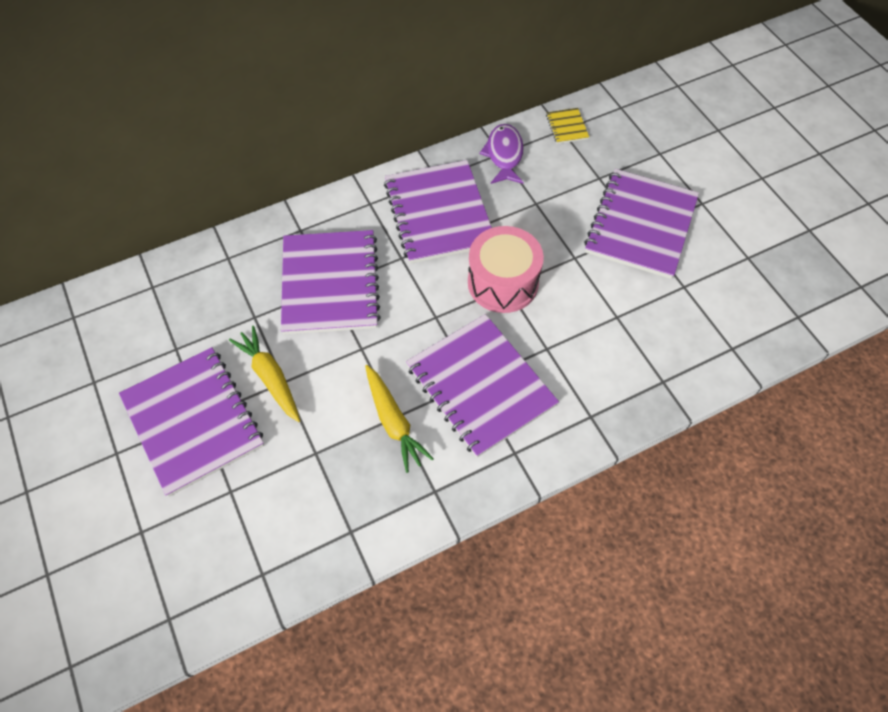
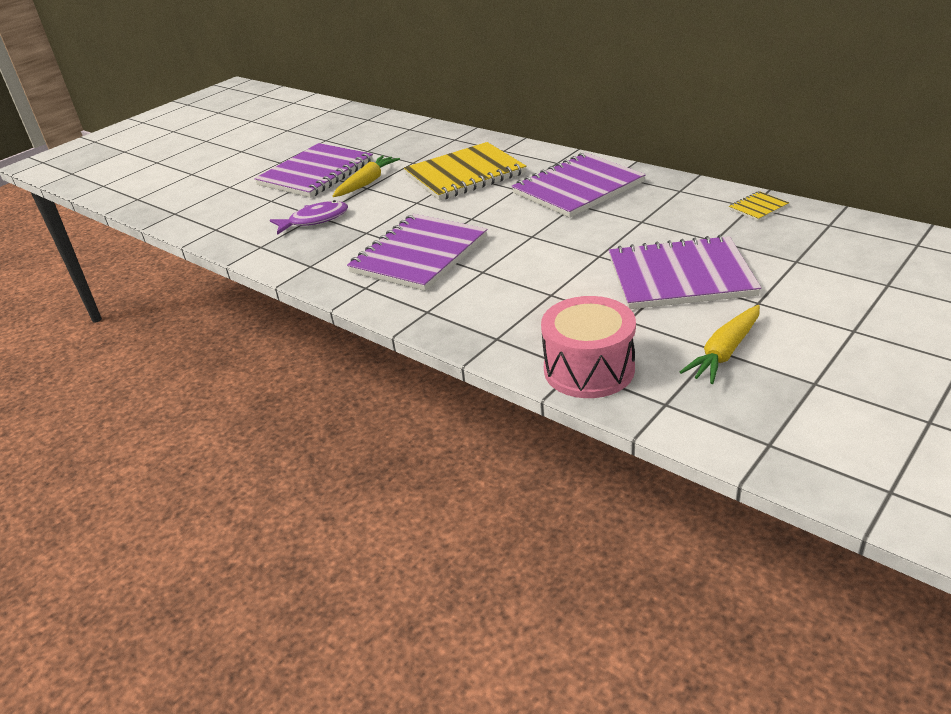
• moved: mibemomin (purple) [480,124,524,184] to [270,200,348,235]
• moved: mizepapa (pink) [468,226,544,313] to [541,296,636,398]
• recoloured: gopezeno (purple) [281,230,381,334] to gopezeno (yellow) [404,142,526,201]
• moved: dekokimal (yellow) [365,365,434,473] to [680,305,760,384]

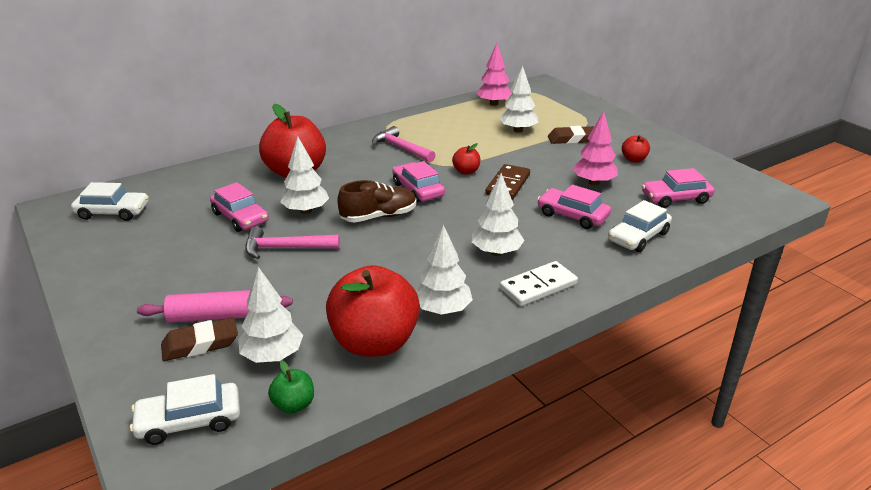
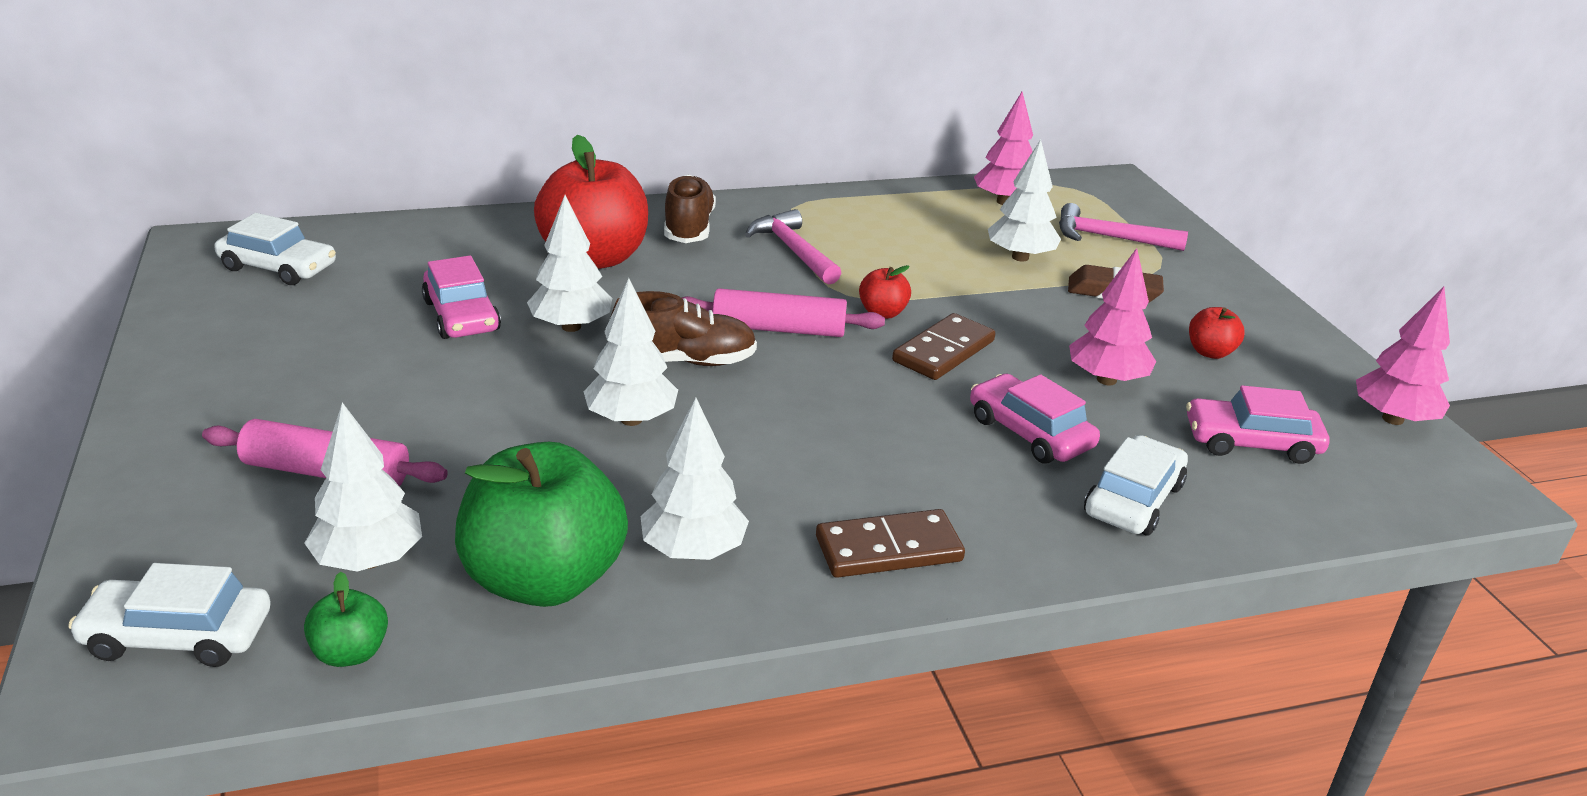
• replaced: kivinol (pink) [392,161,445,203] to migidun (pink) [682,288,885,337]
• moved: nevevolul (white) [472,173,525,256] to [583,278,678,426]
• turned: kivinol (white) [608,200,672,252] = [1084,435,1188,535] 150 degrees clockwise
• moved: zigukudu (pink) [245,226,340,259] to [1059,203,1188,251]
• recoloured: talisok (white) [500,261,578,306] to talisok (brown) [816,509,965,578]
• recoloured: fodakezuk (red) [326,265,420,357] to fodakezuk (green) [455,442,628,607]
• removed: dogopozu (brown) [161,317,238,361]
• added: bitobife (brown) [664,174,716,243]
• added: nevevolul (pink) [1356,287,1450,425]

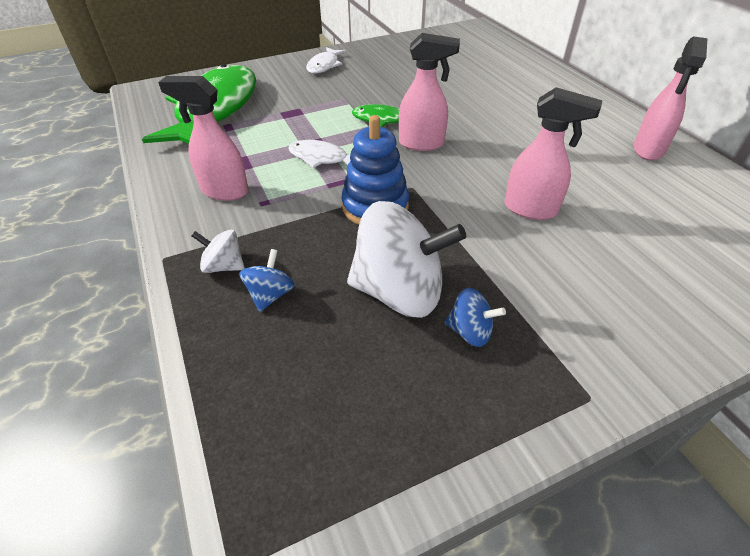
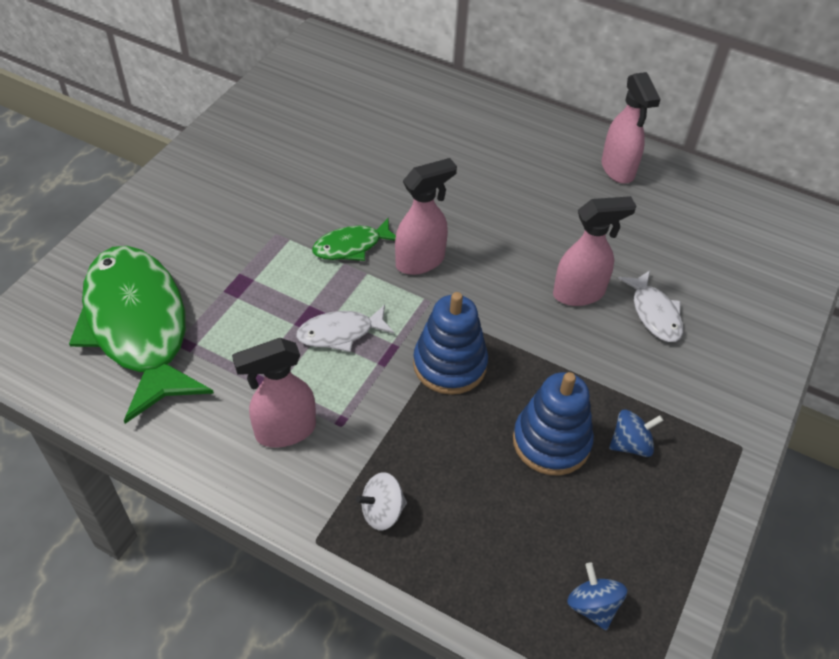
• moved: mibemomin (white) [306,47,347,74] to [618,271,683,342]
• replaced: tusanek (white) [347,201,466,318] to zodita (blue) [513,372,594,475]
• moved: tusanek (blue) [239,249,295,312] to [567,562,627,630]

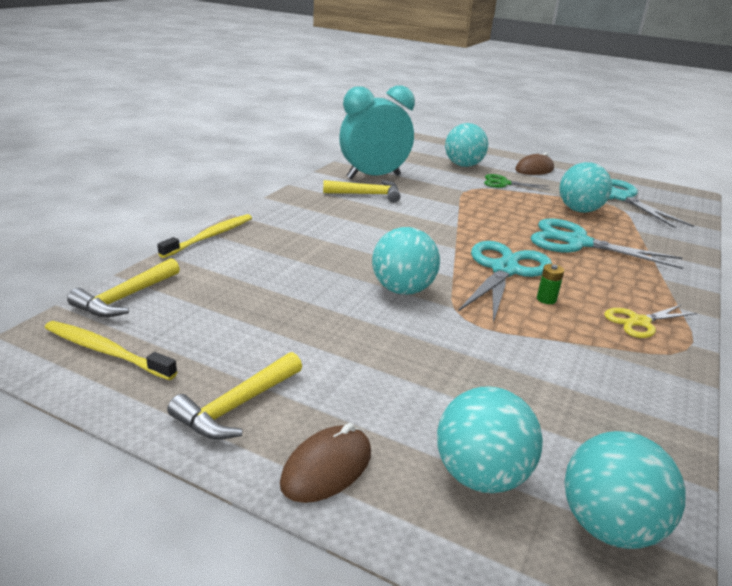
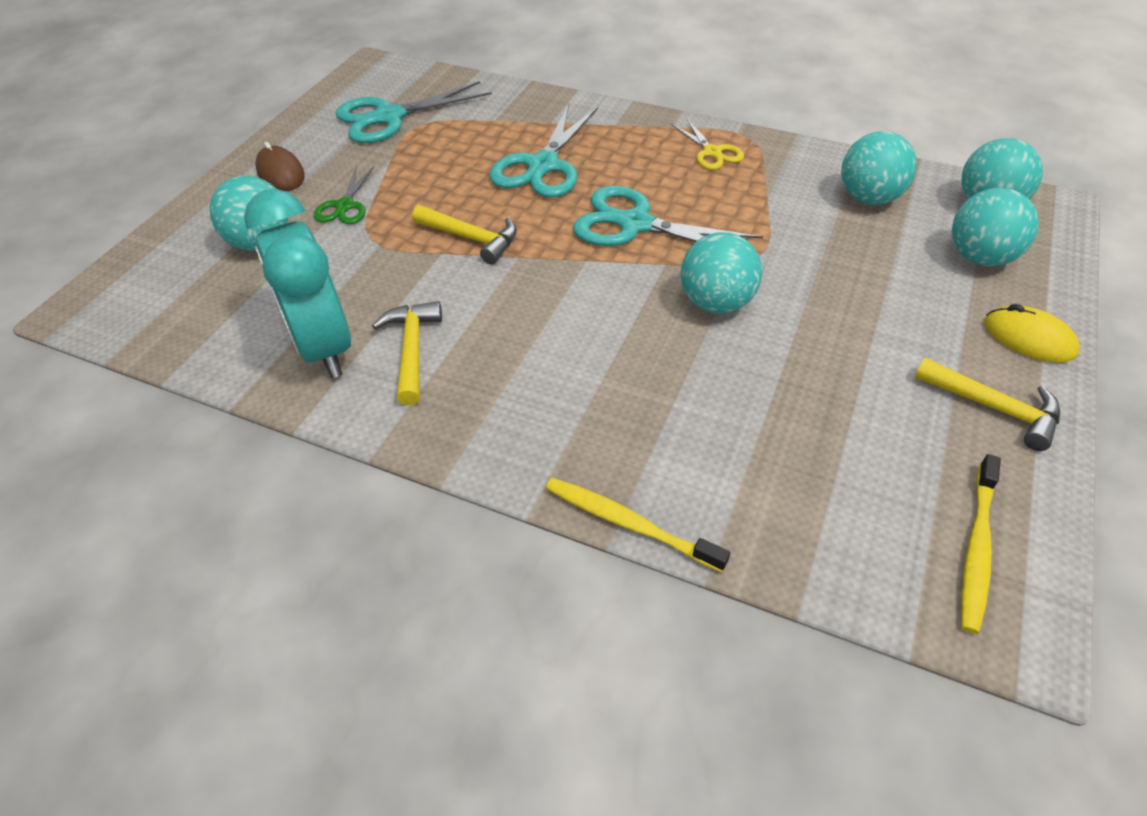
• moved: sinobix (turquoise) [559,162,612,213] to [841,131,917,205]
• moved: zigukudu (yellow) [67,258,180,317] to [412,205,517,264]
• removed: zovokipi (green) [537,264,564,304]
• recoloured: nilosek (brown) [280,423,371,503] to nilosek (yellow) [984,304,1080,363]

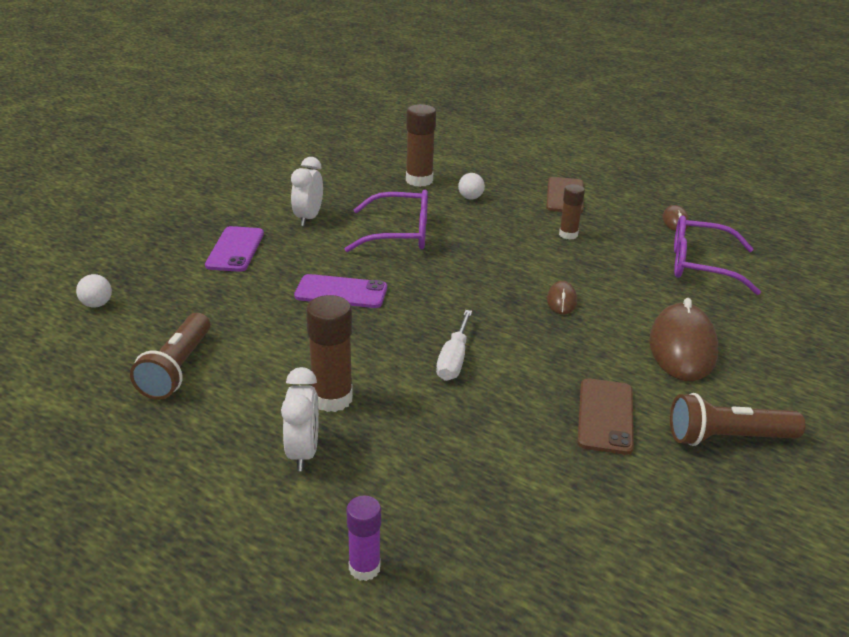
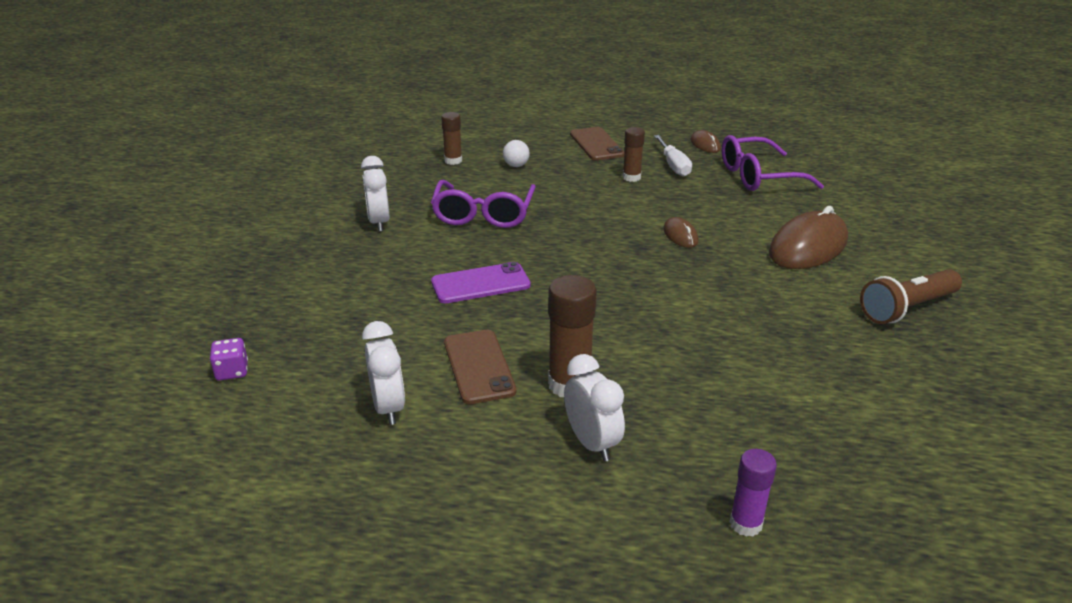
• resized: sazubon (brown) [406,104,436,187] = [441,112,462,165] x0.62
• turned: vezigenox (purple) [345,190,428,252] = [431,180,536,228] 120 degrees clockwise
• removed: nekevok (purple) [205,226,264,272]
• replaced: sinobix (white) [76,274,112,307] to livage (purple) [210,338,248,380]
• turned: nilosek (brown) [649,298,718,381] = [769,206,848,269] 60 degrees clockwise
• moved: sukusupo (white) [436,310,472,381] to [654,135,692,177]
• replaced: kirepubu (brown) [130,313,210,400] to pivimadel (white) [362,321,405,425]
• moved: nekevok (brown) [577,378,634,455] to [444,330,517,404]

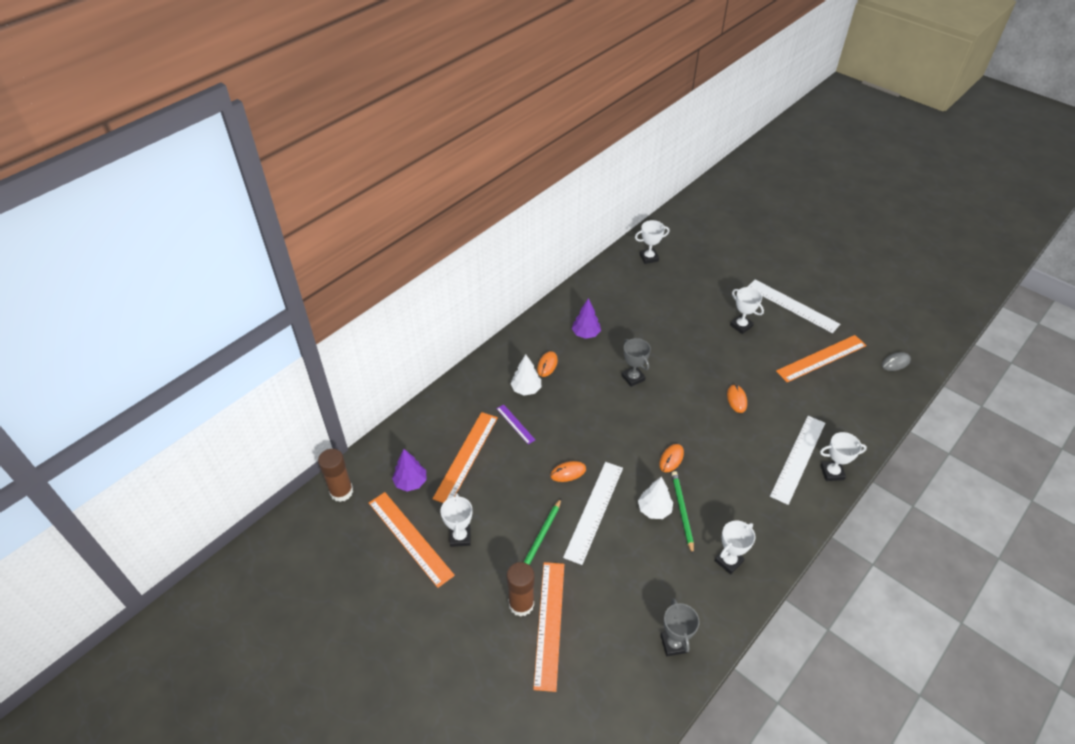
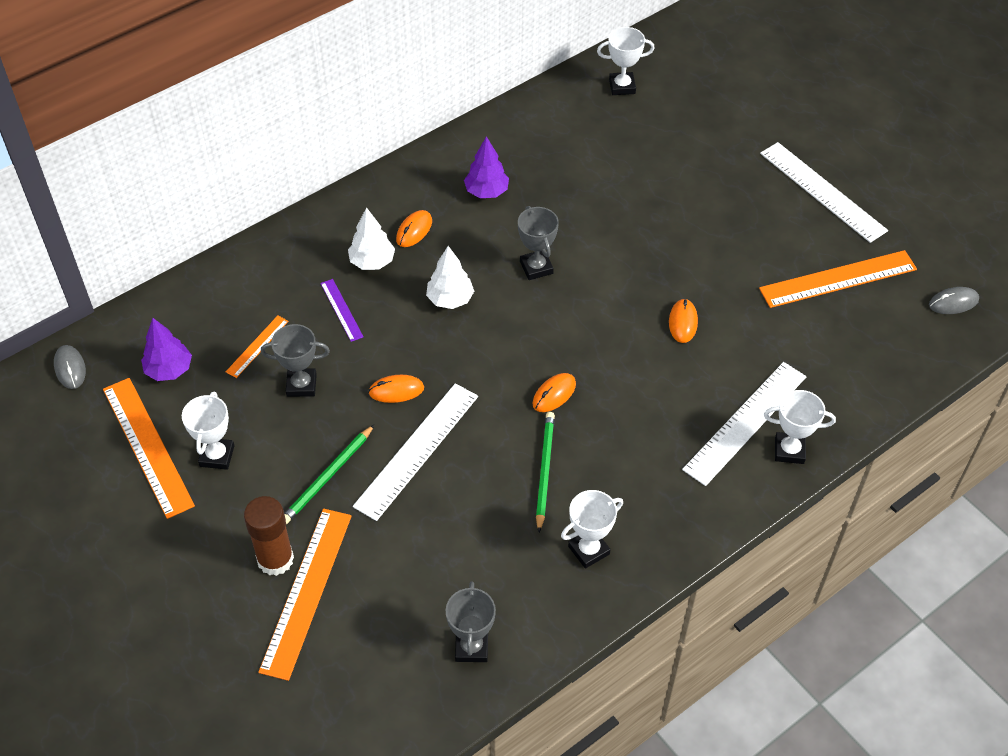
• removed: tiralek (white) [730,287,764,334]
• resized: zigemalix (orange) [433,412,498,503] = [226,315,289,378] x0.50
• replaced: sazubon (brown) [318,449,353,502] to nilosek (grey) [54,345,86,389]
• moved: nevevolul (white) [638,477,673,519] to [426,246,474,309]
• added: tiralek (grey) [261,324,330,397]

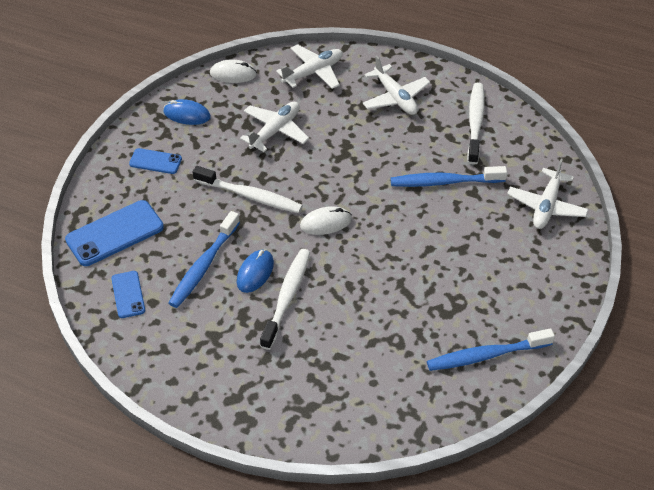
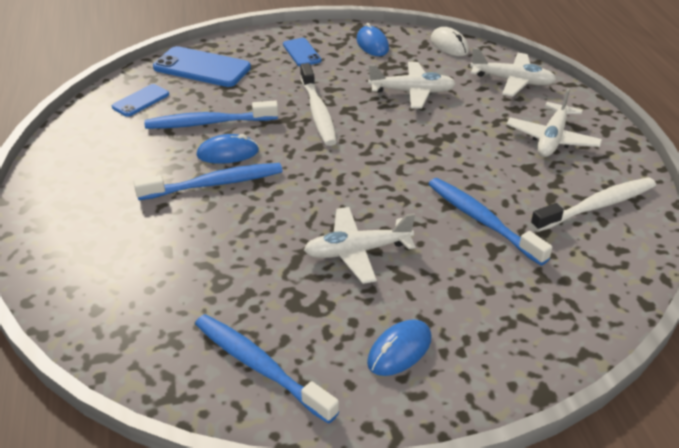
• moved: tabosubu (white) [507,159,589,229] to [304,207,416,284]
• removed: nilosek (white) [300,206,352,235]
• recoloured: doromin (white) [260,249,310,350] to doromin (blue) [134,163,282,200]
• added: nilosek (blue) [367,319,432,376]

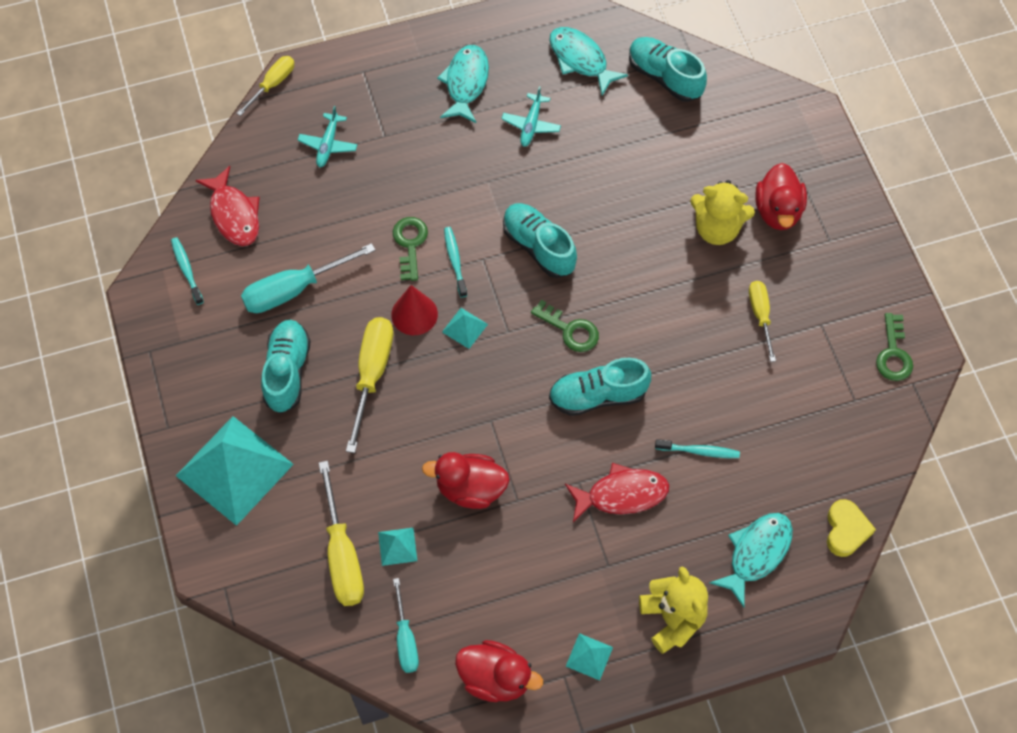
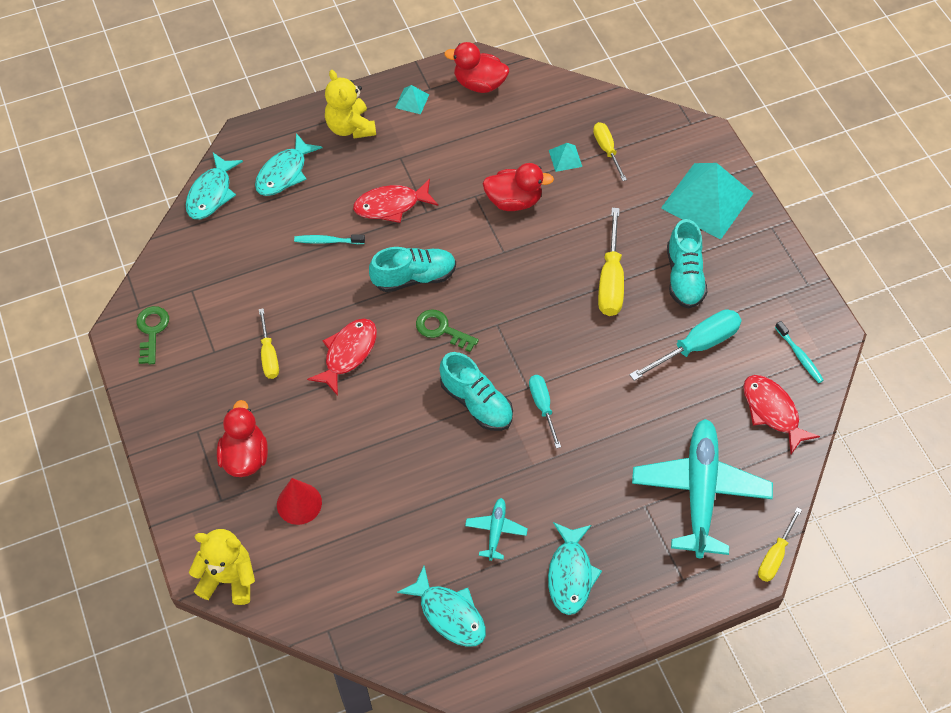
• removed: bitobife (turquoise) [629,37,707,102]
• resized: tabosubu (turquoise) [298,106,357,167] = [632,419,773,558] x2.27
• moved: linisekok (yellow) [690,180,755,245] to [189,529,255,605]
• removed: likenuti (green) [393,217,428,281]
• removed: doromin (turquoise) [444,227,467,298]
• moved: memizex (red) [391,285,438,335] to [277,478,322,525]
• removed: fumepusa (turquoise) [442,308,488,349]
• resized: sukusupo (yellow) [319,461,364,606] = [593,122,627,181] x0.62
• replaced: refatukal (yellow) [827,499,876,557] to mibemomin (turquoise) [186,153,243,219]
• moved: sukusupo (turquoise) [393,578,419,673] to [529,375,561,448]
• added: mibemomin (red) [307,319,377,396]

